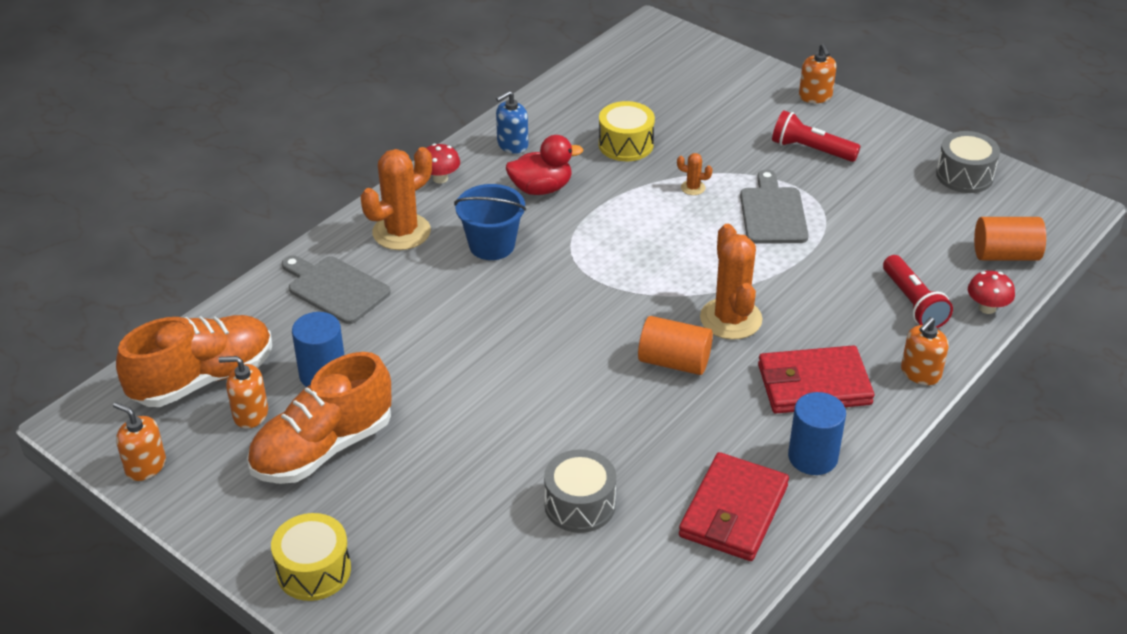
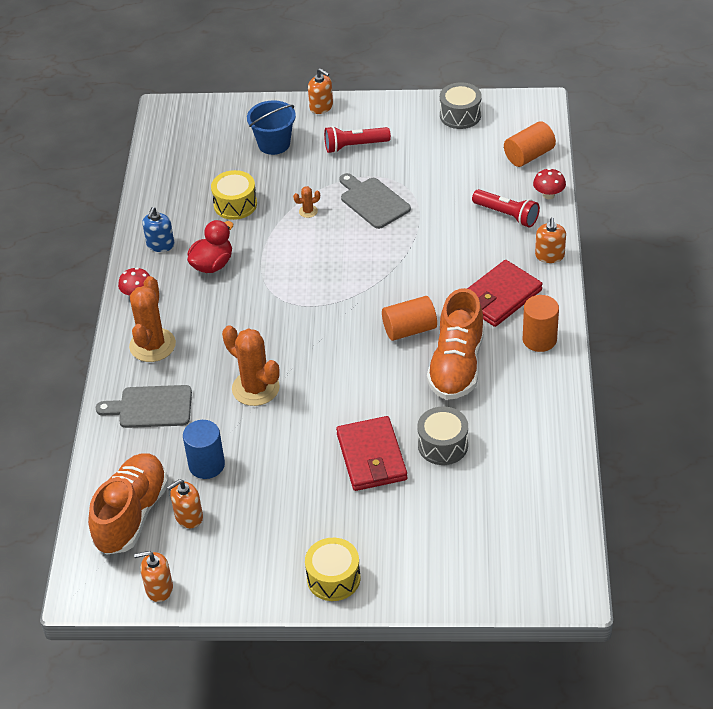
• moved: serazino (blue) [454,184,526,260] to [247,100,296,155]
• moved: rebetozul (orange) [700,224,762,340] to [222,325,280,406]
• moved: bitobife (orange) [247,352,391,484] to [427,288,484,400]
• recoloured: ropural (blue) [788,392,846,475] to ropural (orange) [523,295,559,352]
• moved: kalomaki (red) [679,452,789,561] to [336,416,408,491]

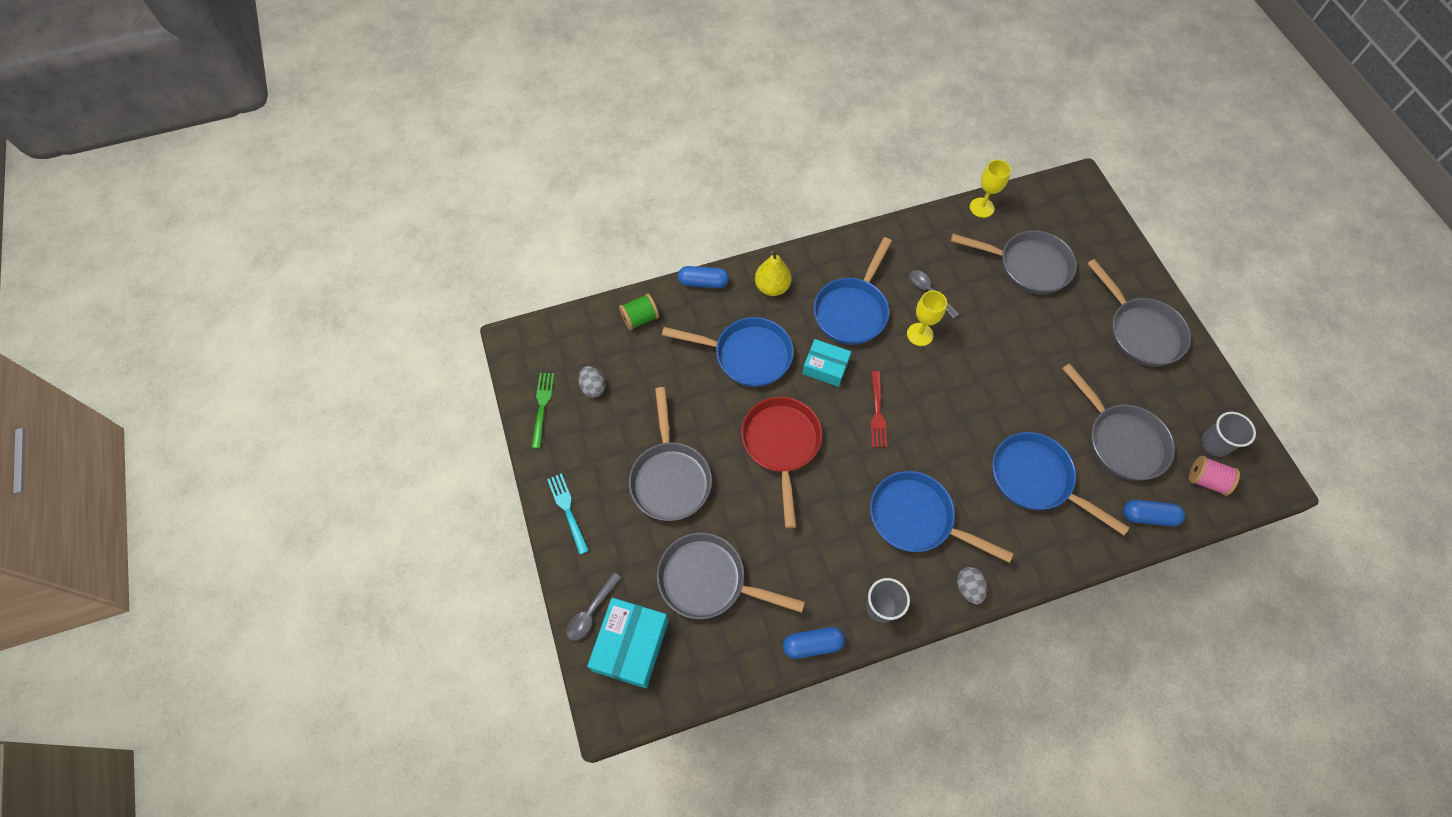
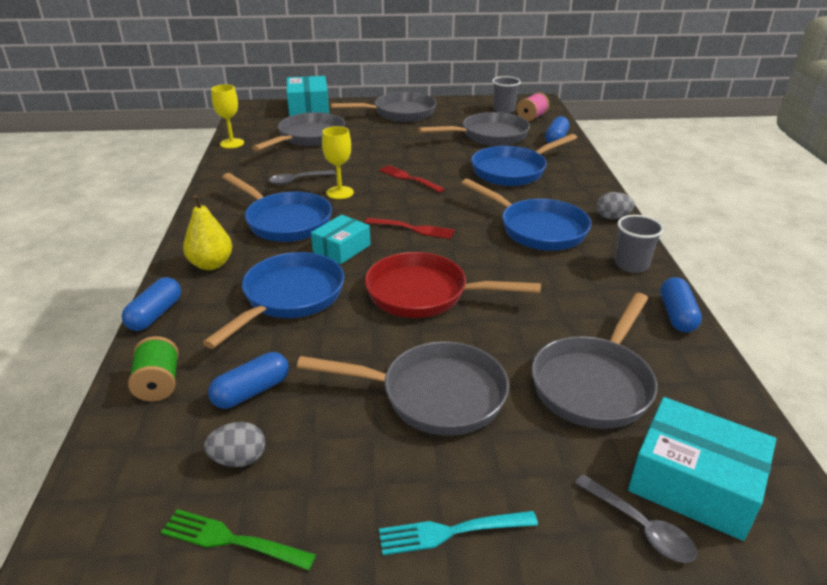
• turned: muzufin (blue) [870,471,1014,563] = [461,179,591,251] 90 degrees counterclockwise
• added: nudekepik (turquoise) [287,76,329,116]
• added: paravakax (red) [379,165,445,193]
• added: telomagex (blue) [208,352,289,409]

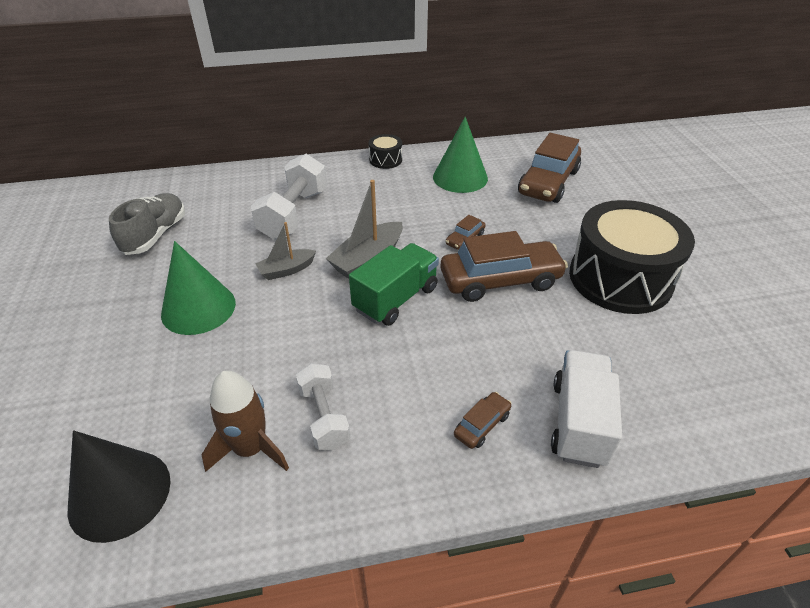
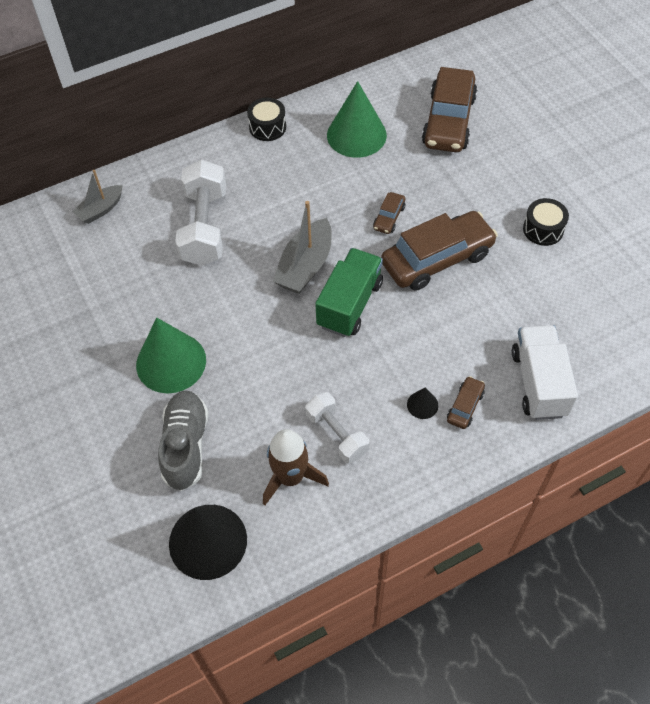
• moved: bitobife (grey) [109,193,185,255] to [158,390,208,491]
• resized: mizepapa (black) [569,200,695,314] = [523,198,569,246] x0.43
• moved: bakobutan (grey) [255,222,316,280] to [72,170,123,224]
• added: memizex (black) [407,387,438,419]

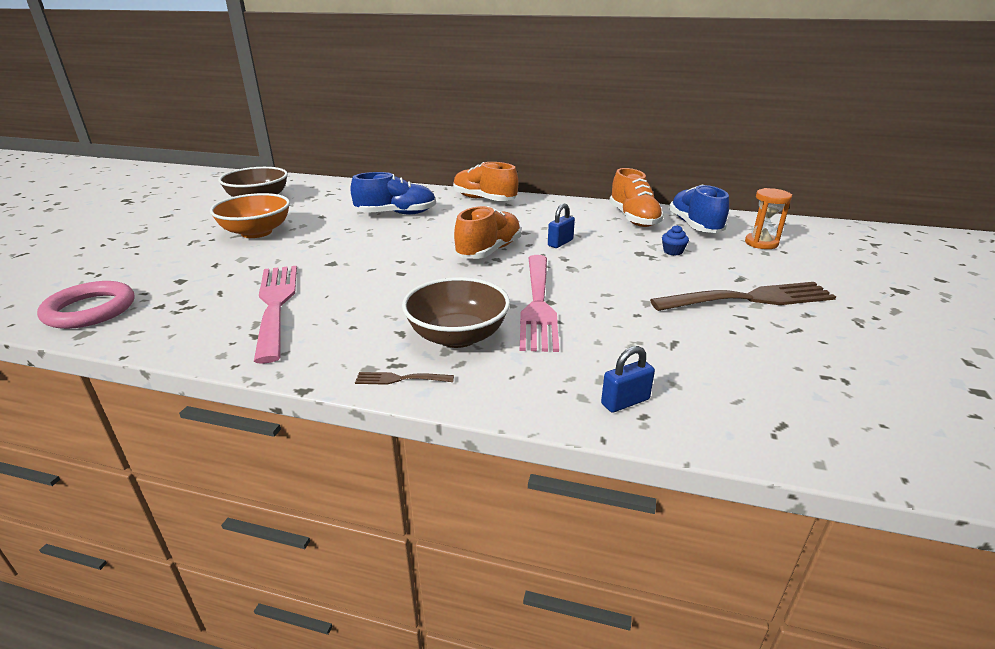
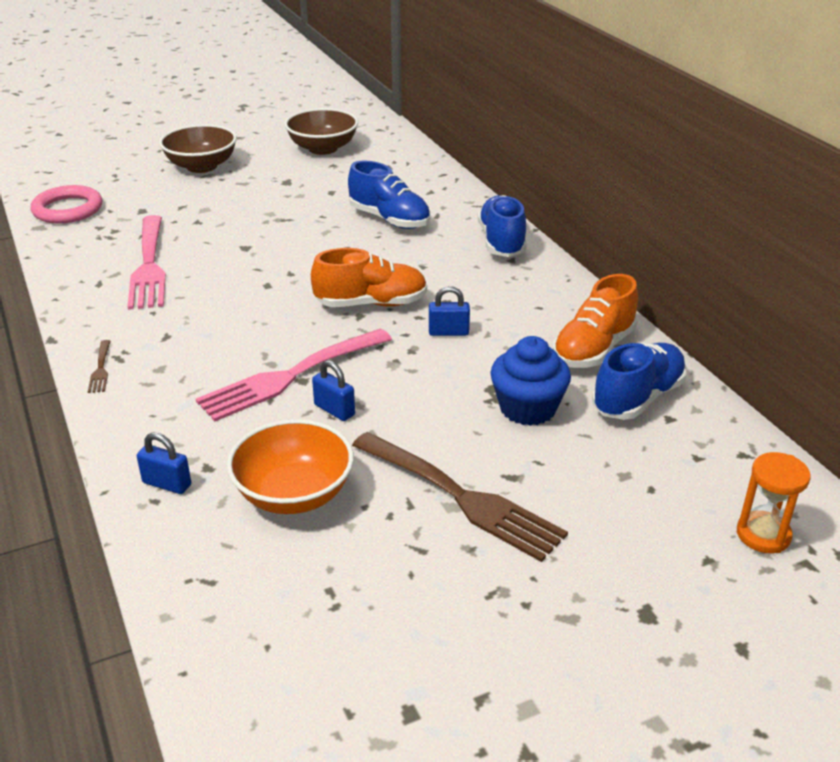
• recoloured: bitobife (orange) [453,162,518,201] to bitobife (blue) [478,195,527,257]
• moved: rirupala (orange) [745,188,792,249] to [737,452,811,553]
• moved: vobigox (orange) [210,193,290,238] to [227,419,354,514]
• resized: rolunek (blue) [662,225,689,256] = [490,336,571,426] x2.16
• turned: paravakax (pink) [254,266,297,364] = [127,215,166,310] 135 degrees clockwise
• moved: vobigox (brown) [402,277,510,348] to [159,124,237,173]
• turned: paravakax (brown) [355,372,454,385] = [88,340,111,393] 150 degrees counterclockwise
• added: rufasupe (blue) [312,360,355,421]

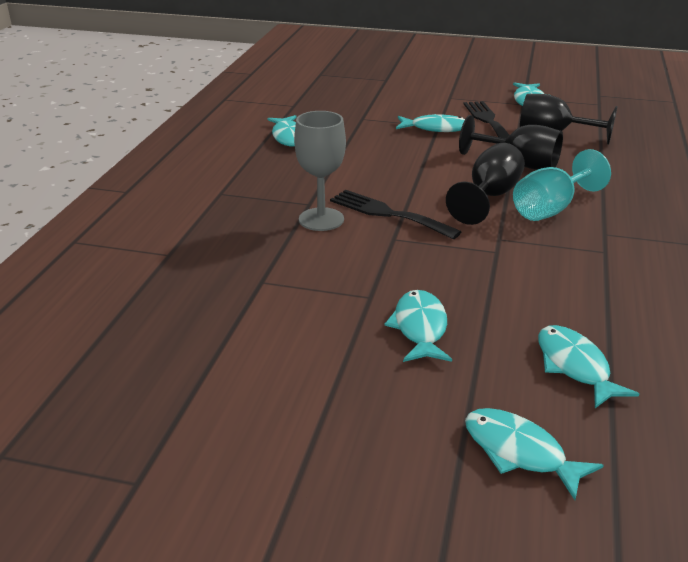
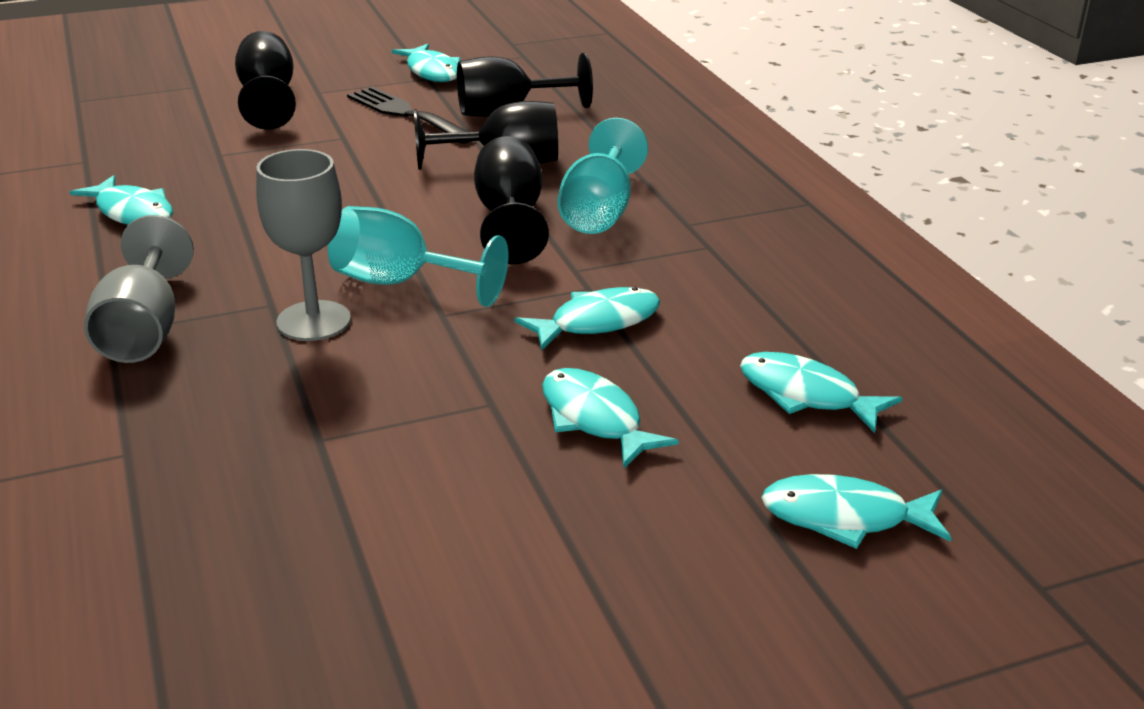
• moved: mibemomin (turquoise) [396,114,465,132] to [514,287,660,351]
• replaced: paravakax (black) [330,190,462,239] to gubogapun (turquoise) [328,206,508,307]
• added: gubogapun (black) [235,31,296,130]
• added: gubogapun (grey) [84,215,194,363]

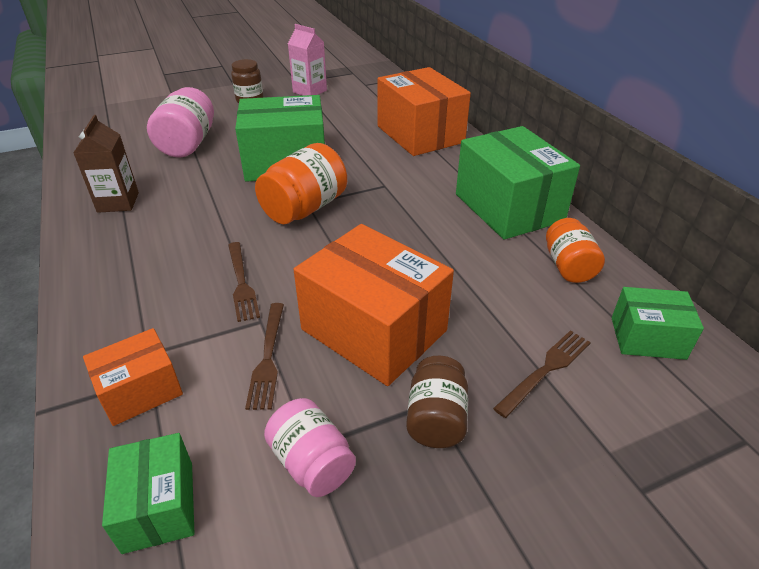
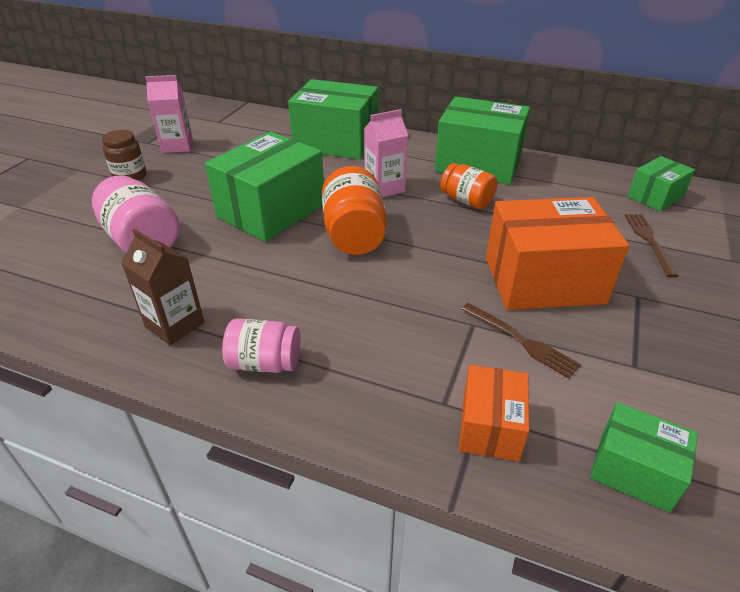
• recoloured: nudekepik (orange) [378,67,471,156] to nudekepik (green) [288,79,378,160]
• moved: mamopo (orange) [546,218,605,283] to [440,163,497,209]
• removed: paravakax (brown) [228,242,260,322]
• removed: mamopo (brown) [406,355,468,448]
• moved: mamopo (pink) [264,398,356,497] to [222,318,301,373]
• added: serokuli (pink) [364,109,408,197]

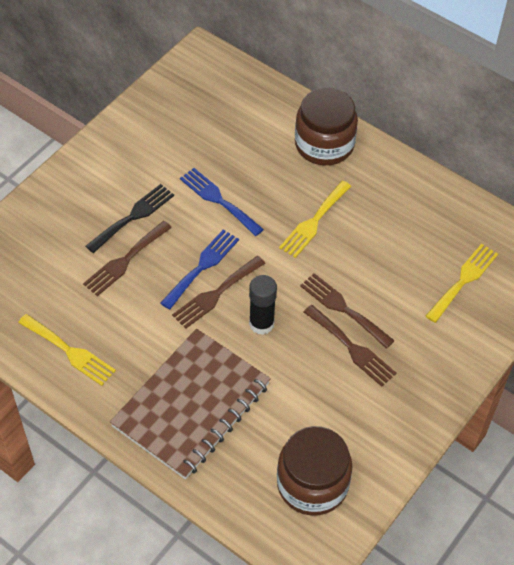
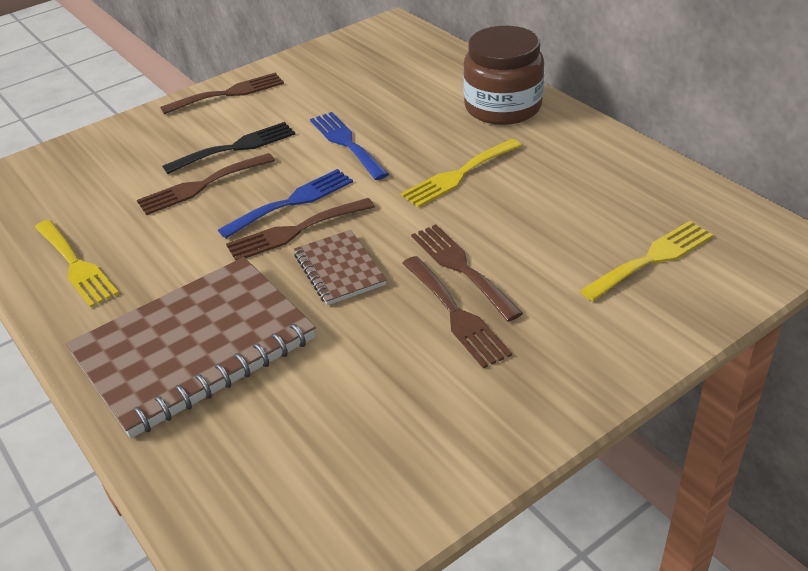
• replaced: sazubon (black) [249,275,277,335] to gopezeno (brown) [294,230,387,305]
• removed: mamopo (brown) [277,426,352,516]
• added: paravakax (brown) [160,72,284,114]

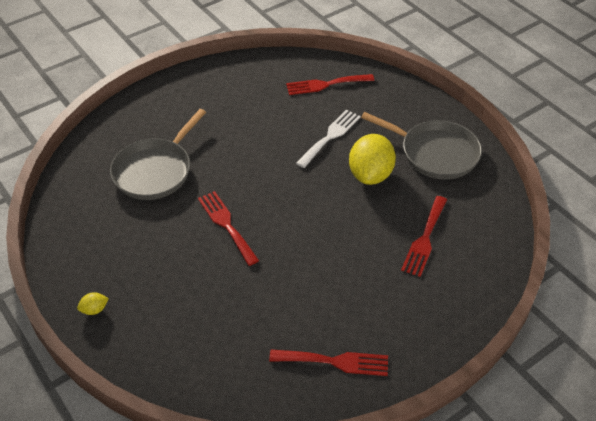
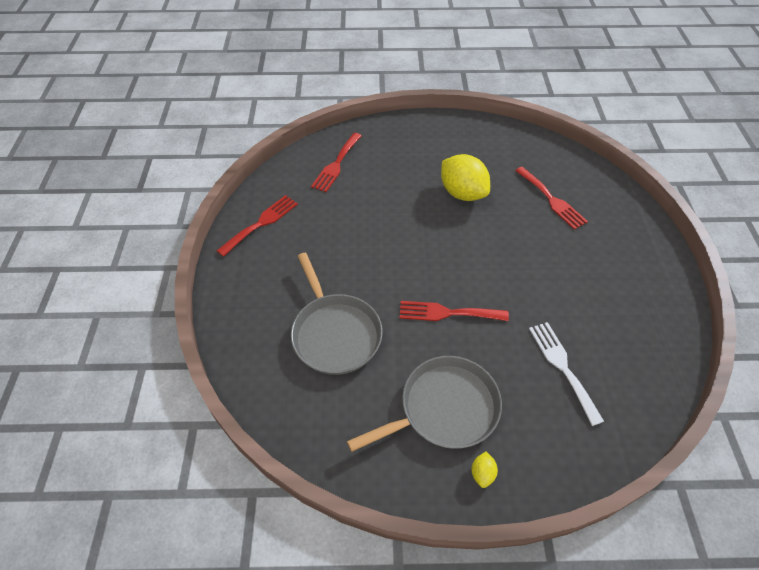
• moved: paravakax (white) [296,109,361,168] to [529,322,604,426]
• moved: muzufin (grey) [361,112,482,180] to [347,356,502,452]
• moved: paravakax (red) [269,349,388,376] to [217,195,298,257]

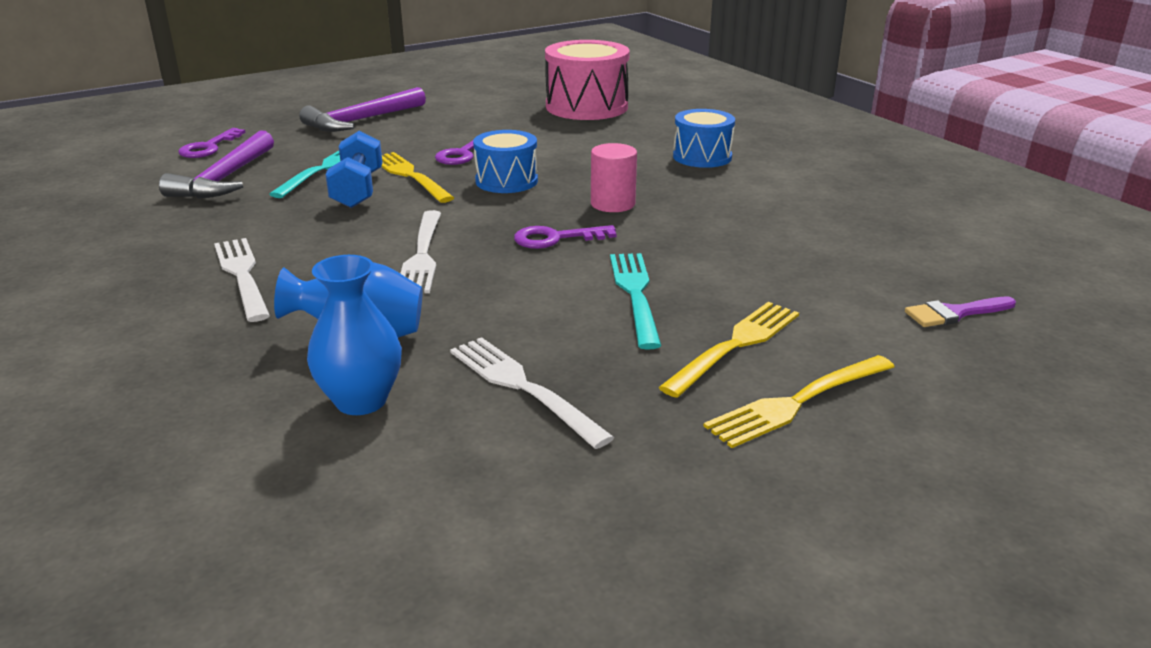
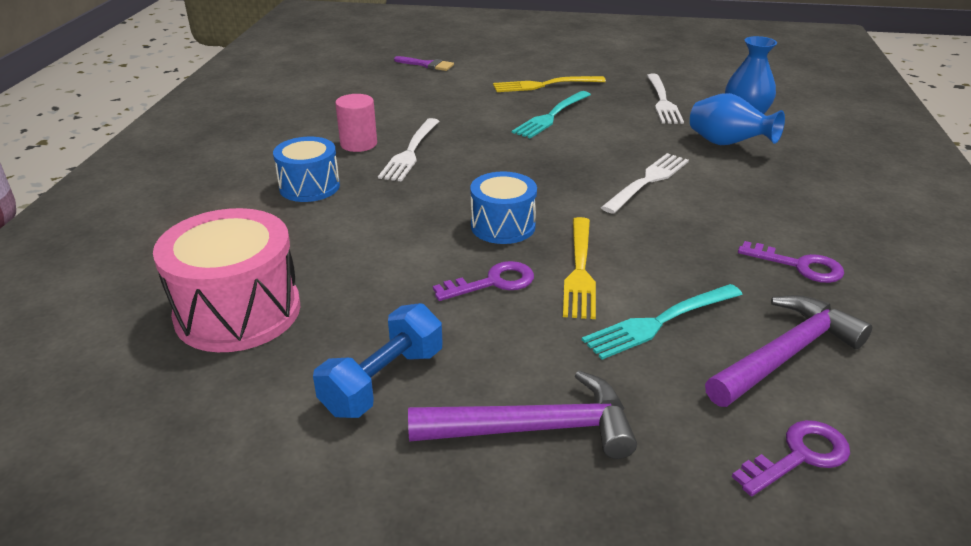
• moved: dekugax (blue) [325,131,383,208] to [313,303,443,418]
• moved: ropural (pink) [591,143,637,212] to [335,94,377,152]
• moved: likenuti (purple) [514,225,617,249] to [738,241,844,283]
• moved: paravakax (white) [214,238,270,322] to [378,118,439,182]
• removed: paravakax (yellow) [704,355,895,448]

